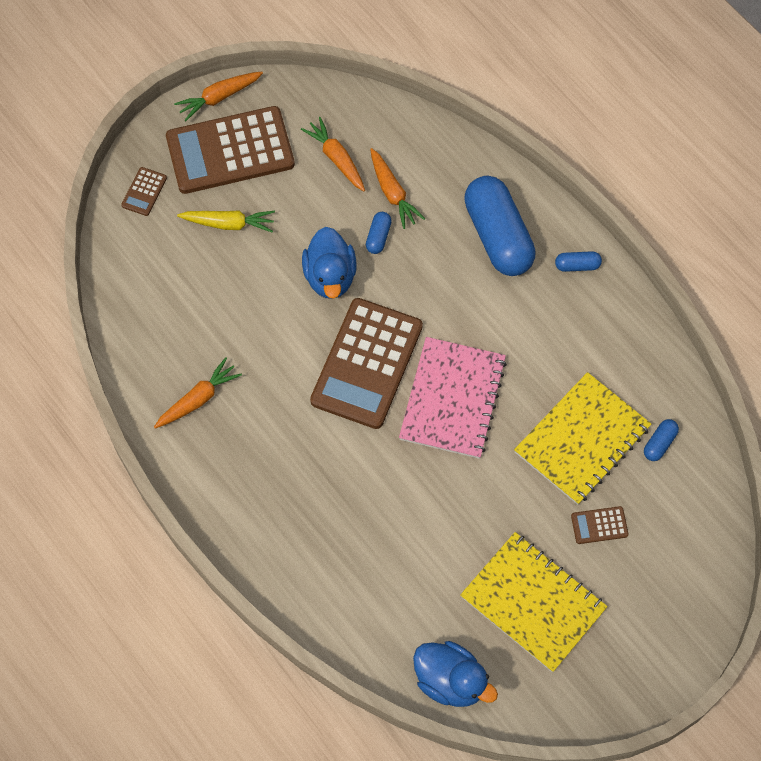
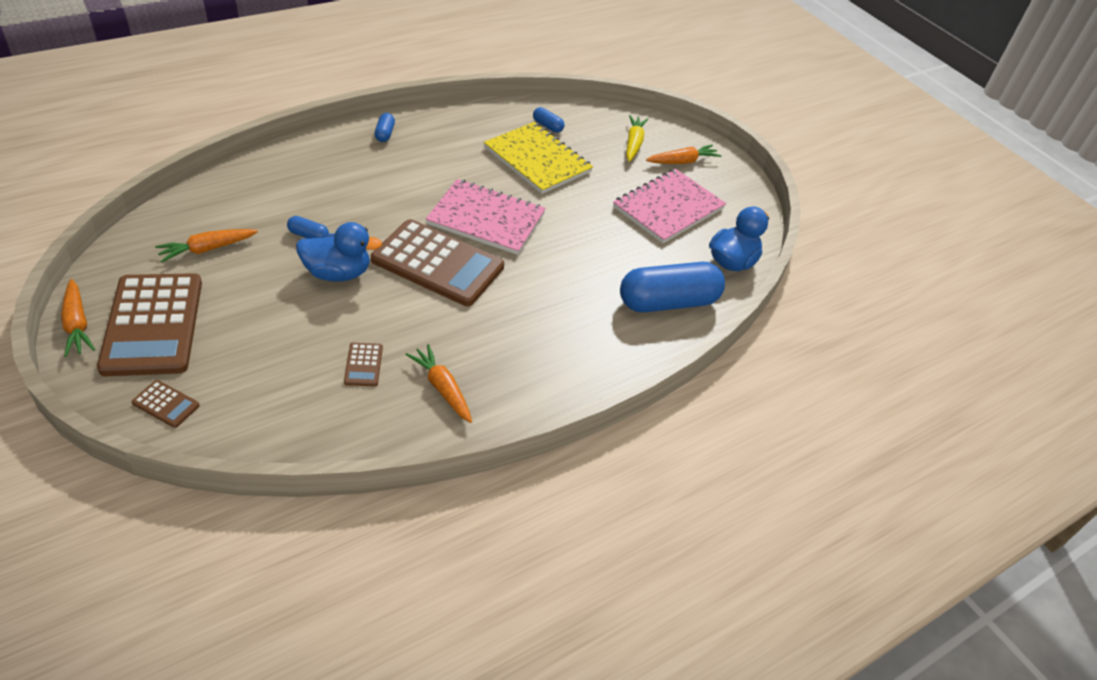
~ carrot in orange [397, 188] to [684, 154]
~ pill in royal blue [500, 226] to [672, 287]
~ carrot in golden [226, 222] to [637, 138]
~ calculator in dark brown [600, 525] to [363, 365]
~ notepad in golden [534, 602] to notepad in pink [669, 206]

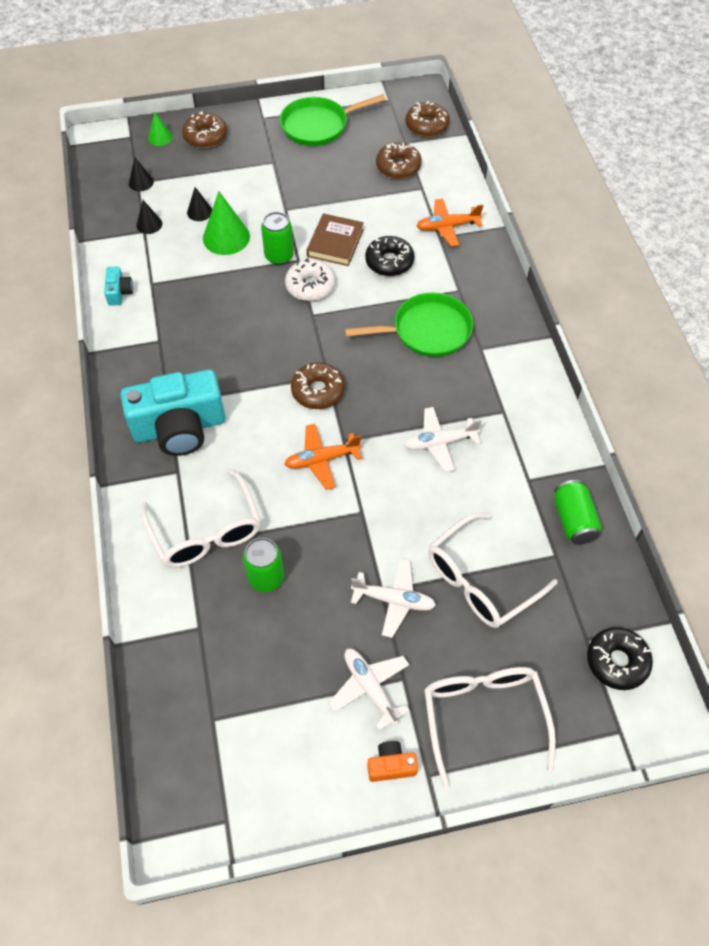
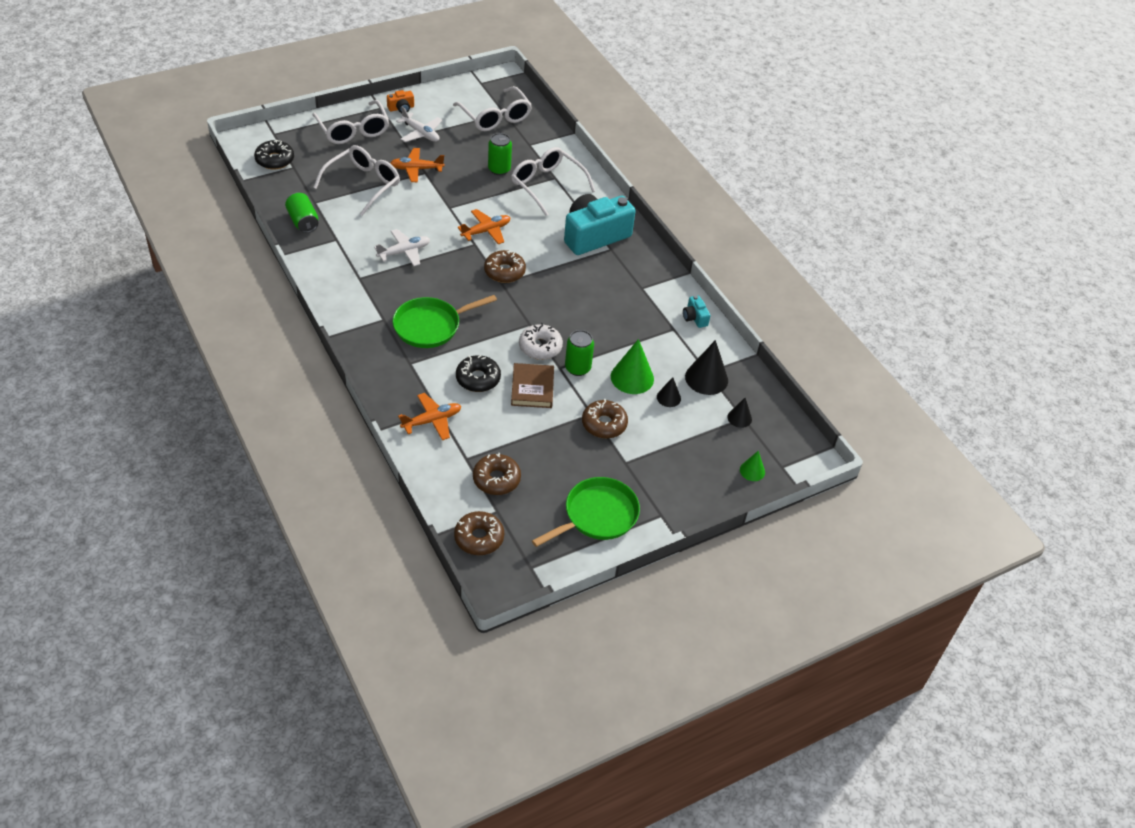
~ doughnut in dark brown [204, 129] to [605, 418]
~ cone in jet-black [149, 217] = [706, 367] x1.81
~ toy plane in snow-white [393, 598] to toy plane in orange [417, 165]
+ spectacles in snow-white [492, 108]

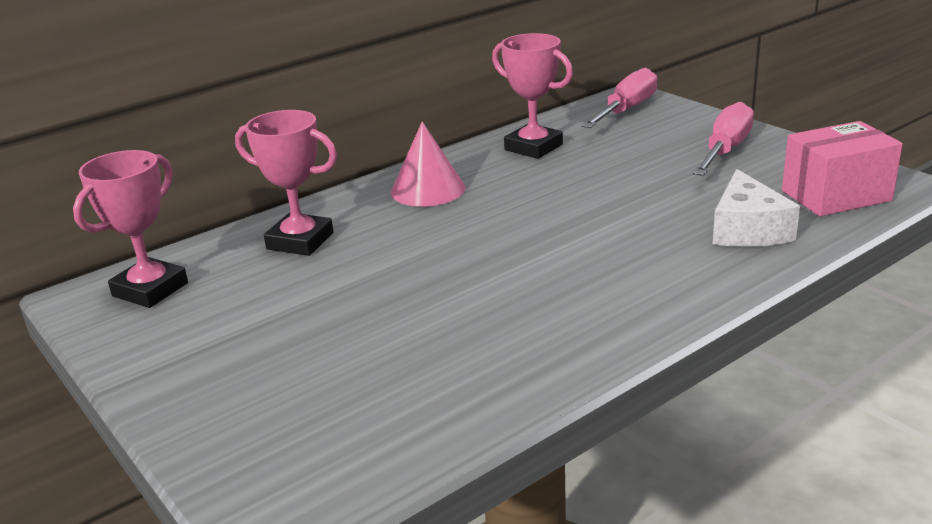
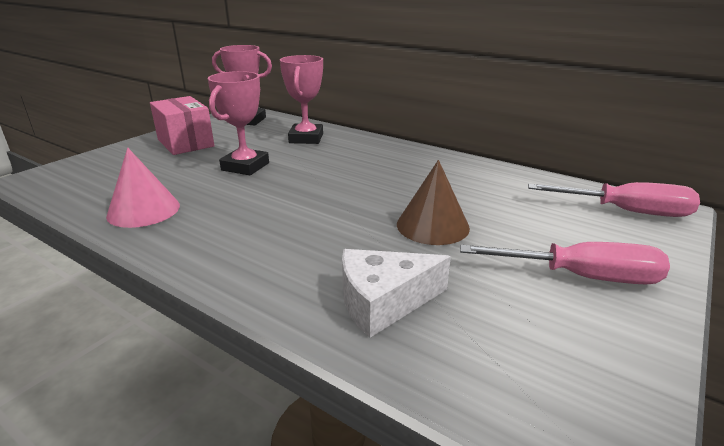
~ prize cup in pink [532, 96] to [238, 123]
~ package in pink [842, 168] to [182, 125]
~ cone in pink [428, 164] to [143, 187]
+ cone in dark brown [433, 202]

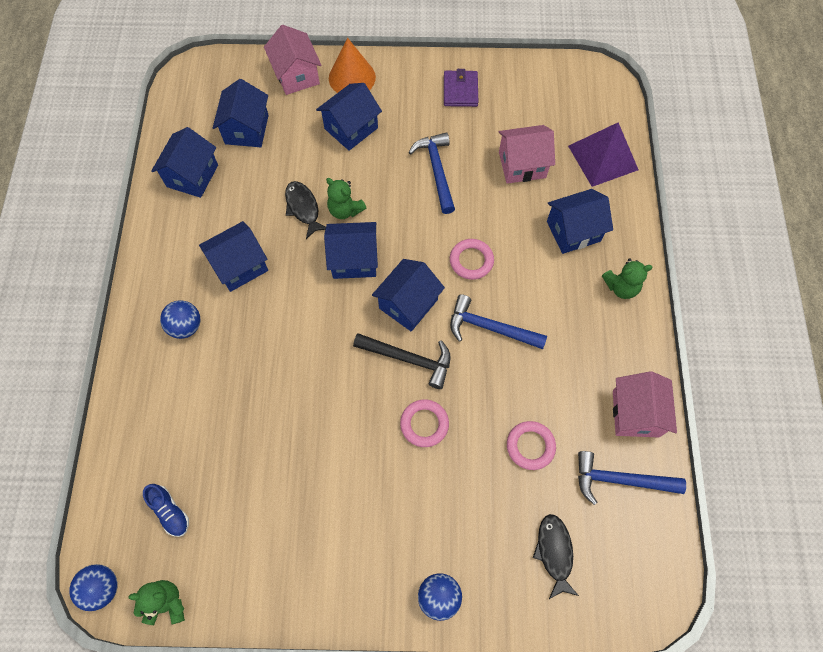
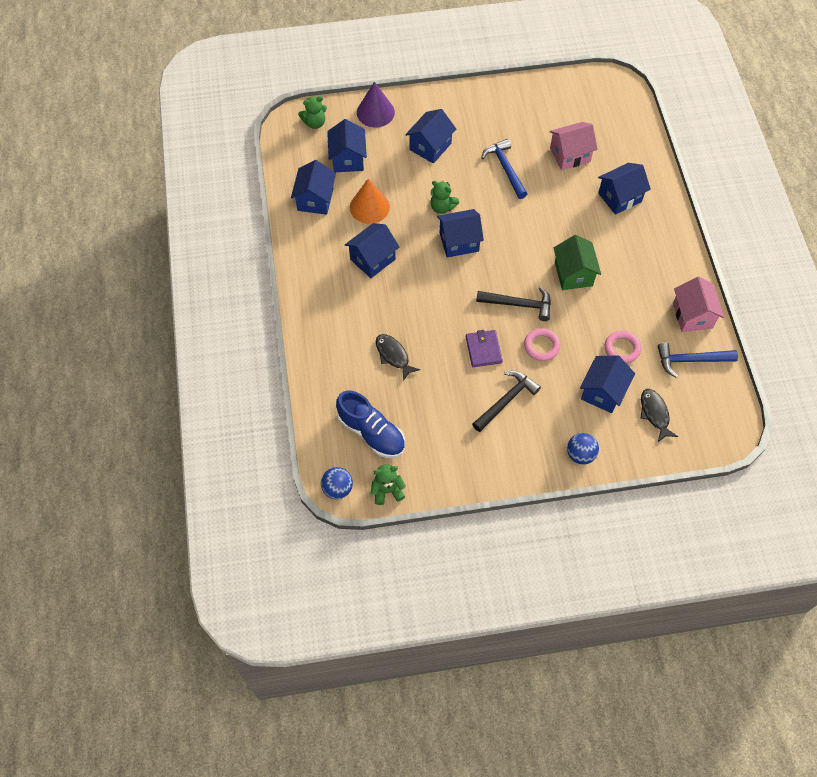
~ house in pink [293, 60] to cone in purple [376, 105]
~ cone in orange [352, 65] to [370, 201]
~ card wallet in purple [461, 88] to [484, 348]
- solid pyramid in purple [603, 154]
~ fish figure in jet-black [305, 210] to [398, 357]
- hoop in pink [472, 259]
~ house in royal blue [408, 295] to [607, 384]
~ teddy in green [627, 279] to [312, 112]
~ hammer in royal blue [498, 321] to house in green [577, 262]
- play ball in royal blue [180, 319]
~ lace-up shoe in royal blue [166, 510] = [370, 424] x1.87
+ hammer in jet-black [506, 401]

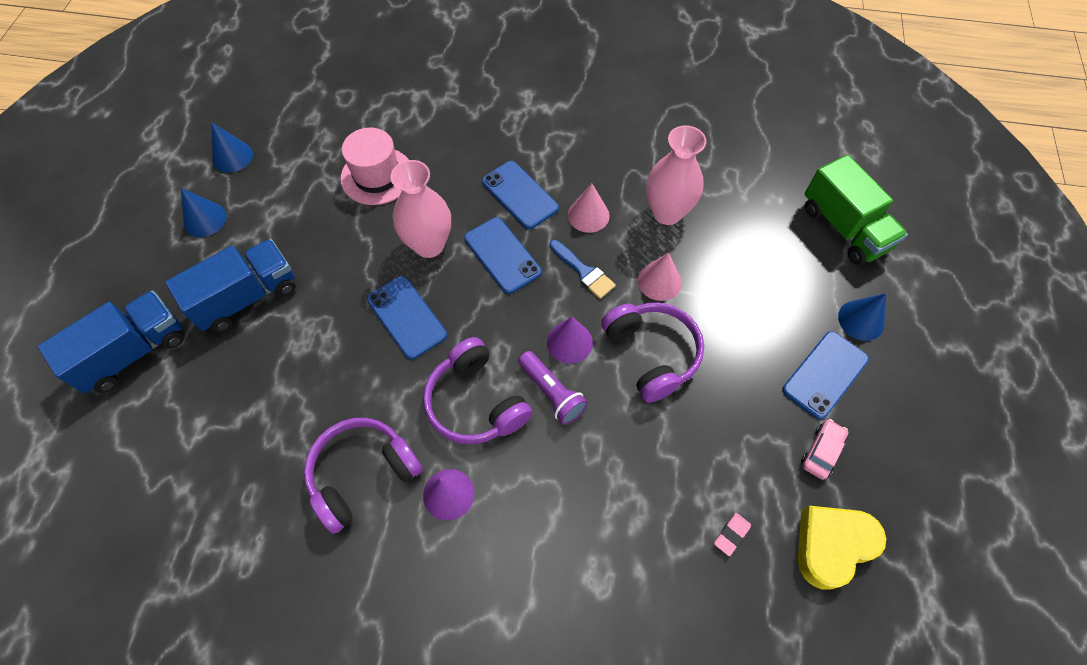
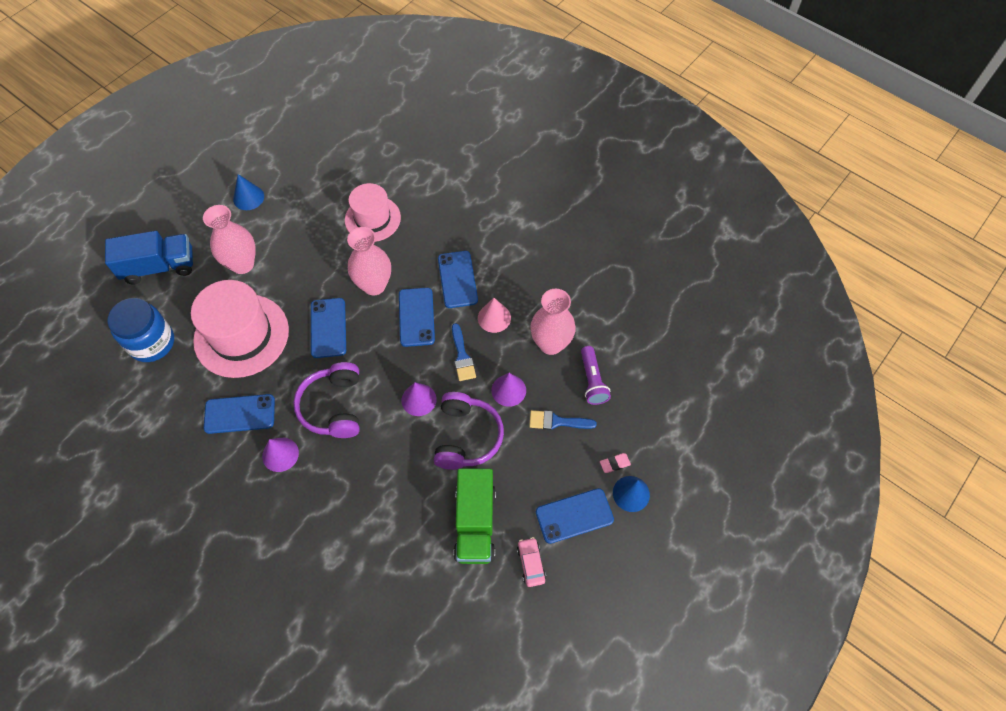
- cone in royal blue [232, 148]
~ truck in green [856, 210] to [475, 516]
~ truck in royal blue [230, 285] to tall vase in pink [229, 239]
~ cone in pink [660, 276] to cone in purple [508, 390]
~ flashlight in purple [553, 388] to [596, 375]
~ headphones in purple [363, 476] to phone in royal blue [239, 414]
~ car in pink [824, 449] = [531, 562] 75 degrees counterclockwise
- heart shape in golden [842, 547]
~ gum eraser in pink [732, 534] to [615, 463]
+ hat in pink [240, 329]
+ preserve jar in royal blue [140, 330]
+ paintbrush in royal blue [563, 420]

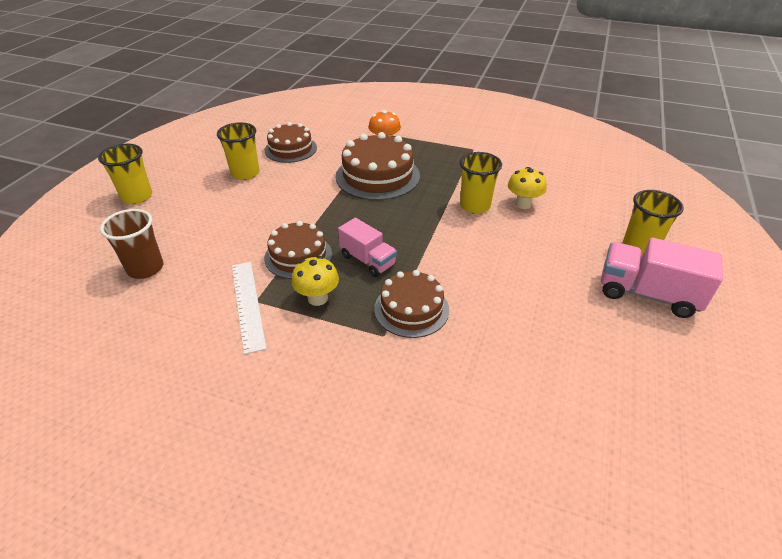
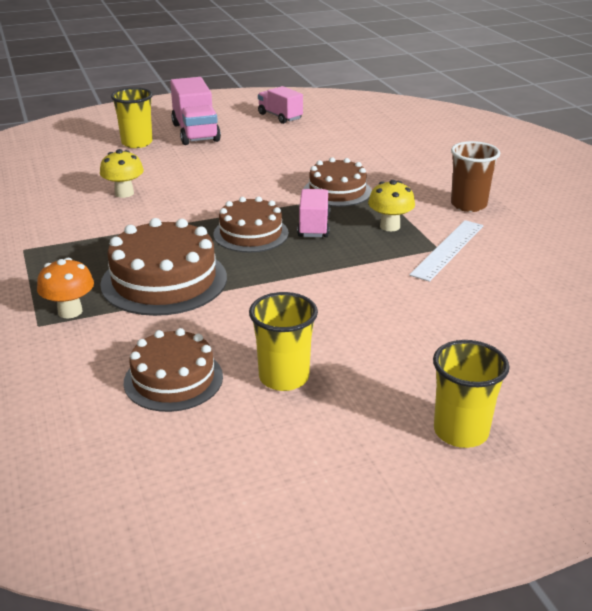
- cup in golden [481, 183]
~ cup in dark brown [131, 244] to [475, 176]
~ cake in dark brown [298, 250] to [251, 224]
+ truck in pink [280, 105]

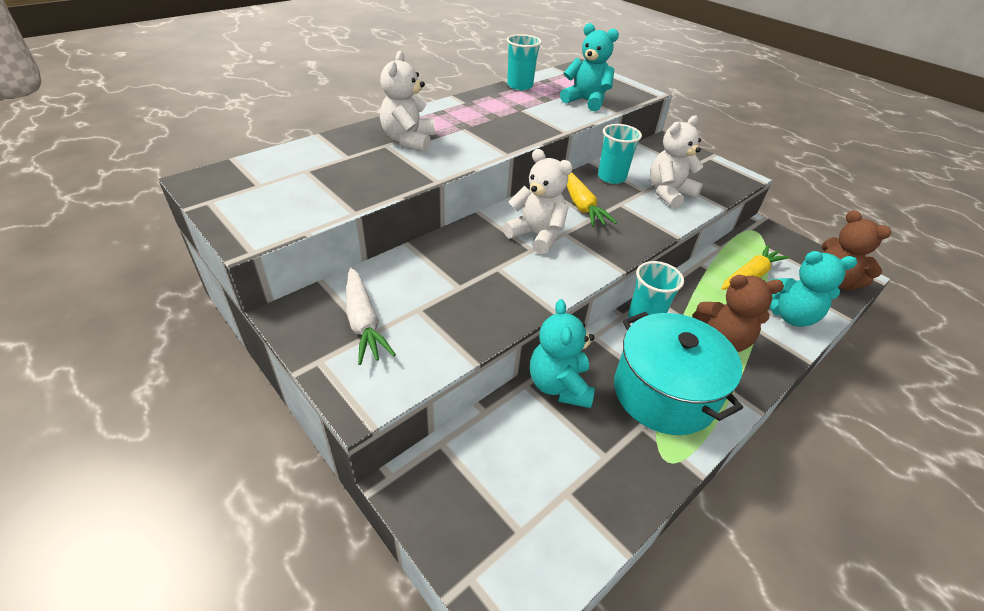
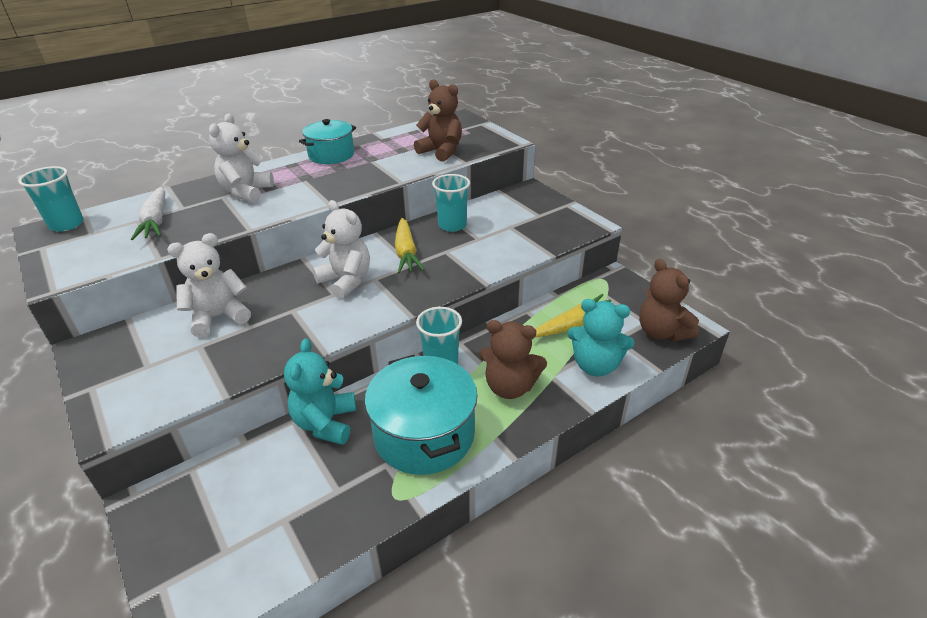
~ teddy in aqua [589, 67] to teddy in dark brown [438, 121]
~ cup in aqua [524, 62] to [51, 199]
~ teddy in snow-white [676, 161] to [209, 285]
~ carrot in snow-white [371, 316] to [148, 213]
+ stockpot in aqua [327, 141]

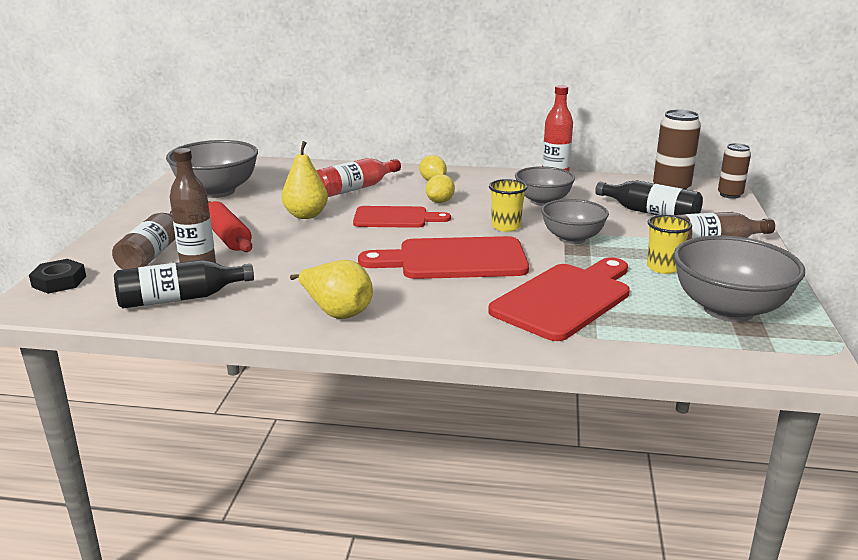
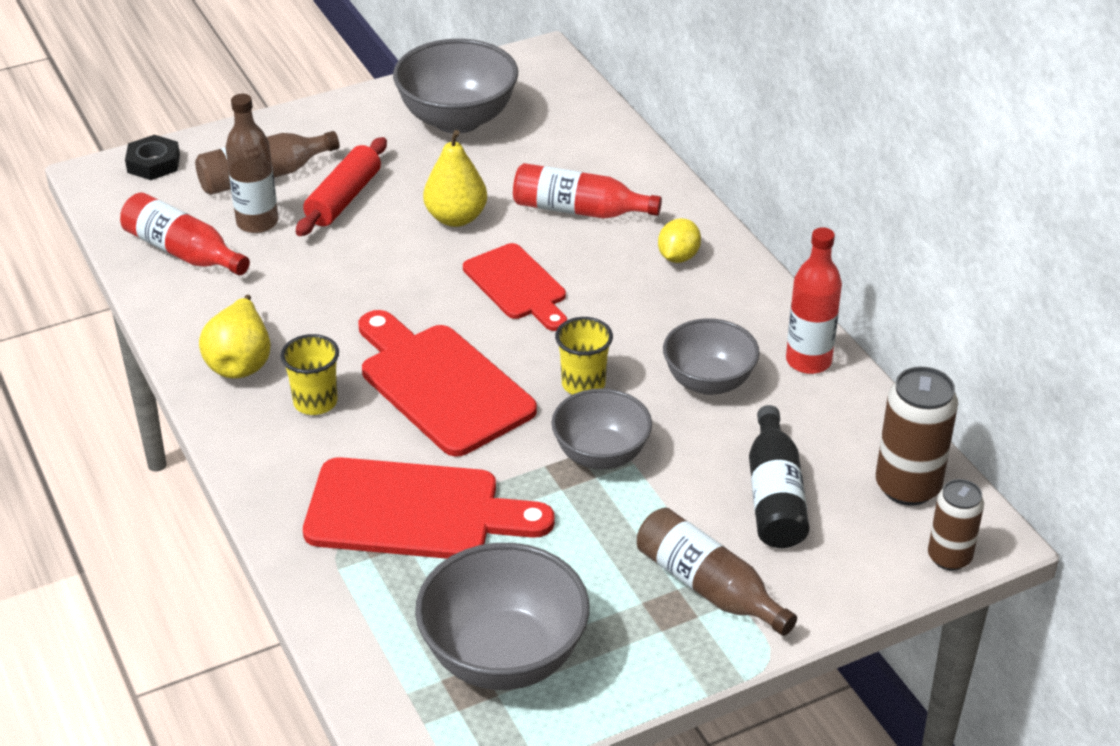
- lemon in golden [440, 188]
~ cup in golden [669, 244] to [309, 374]
~ bottle in jet-black [184, 284] to bottle in red [185, 233]

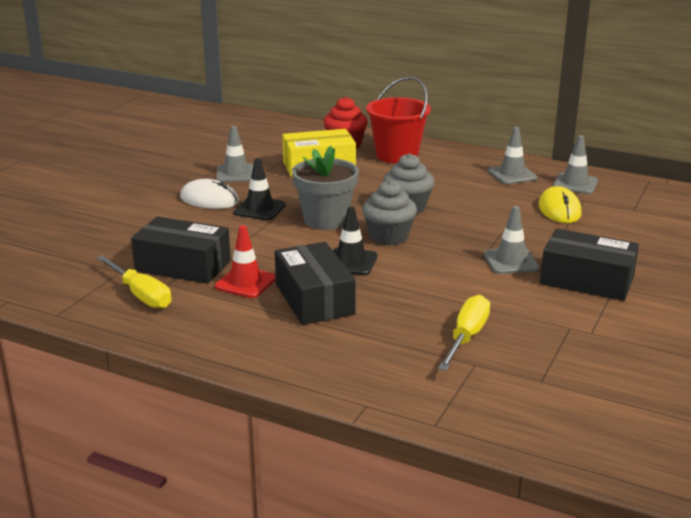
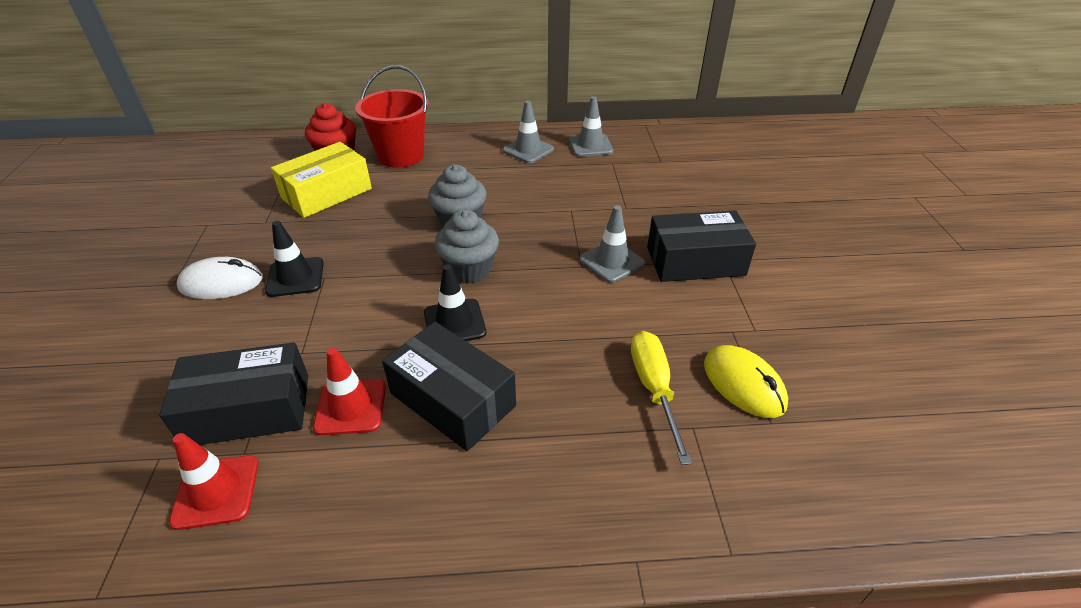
- safety cone in grey [235, 154]
- plant pot in grey [325, 188]
~ computer mouse in golden [560, 204] to [746, 381]
~ flat screwdriver in golden [134, 282] to safety cone in red [213, 481]

